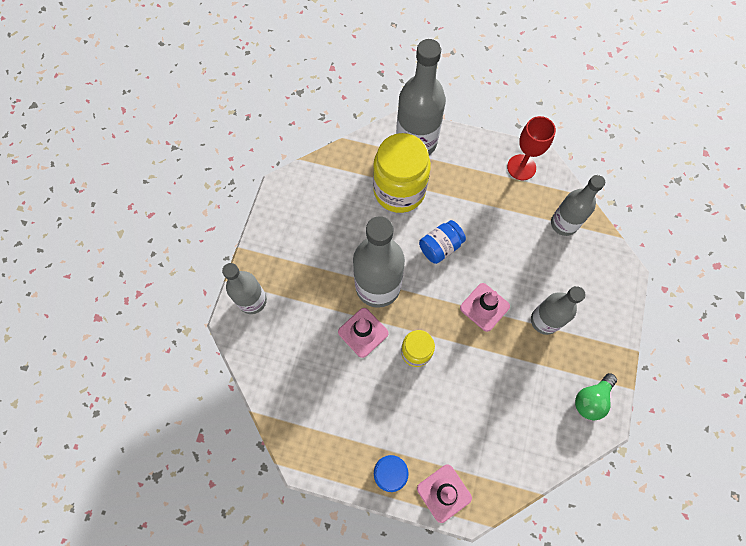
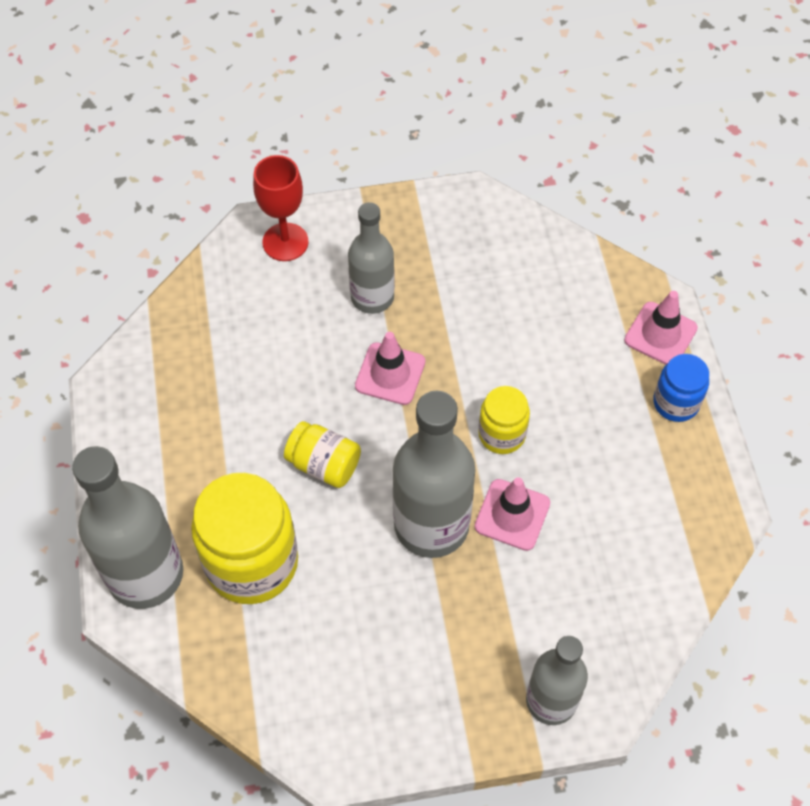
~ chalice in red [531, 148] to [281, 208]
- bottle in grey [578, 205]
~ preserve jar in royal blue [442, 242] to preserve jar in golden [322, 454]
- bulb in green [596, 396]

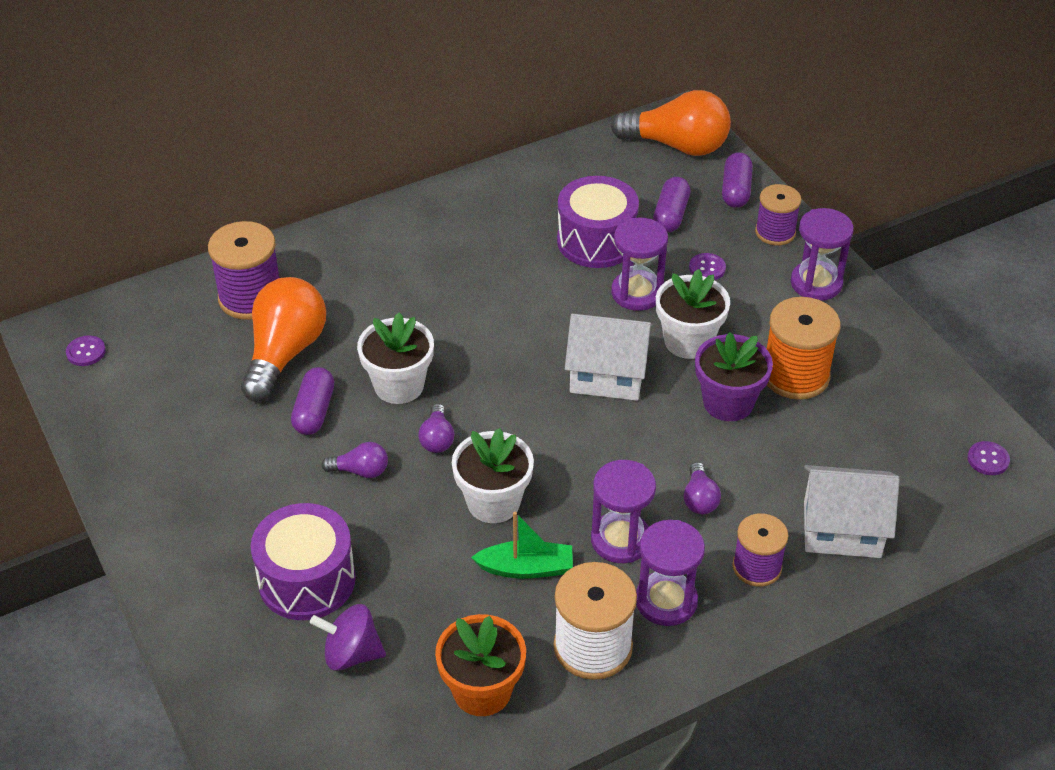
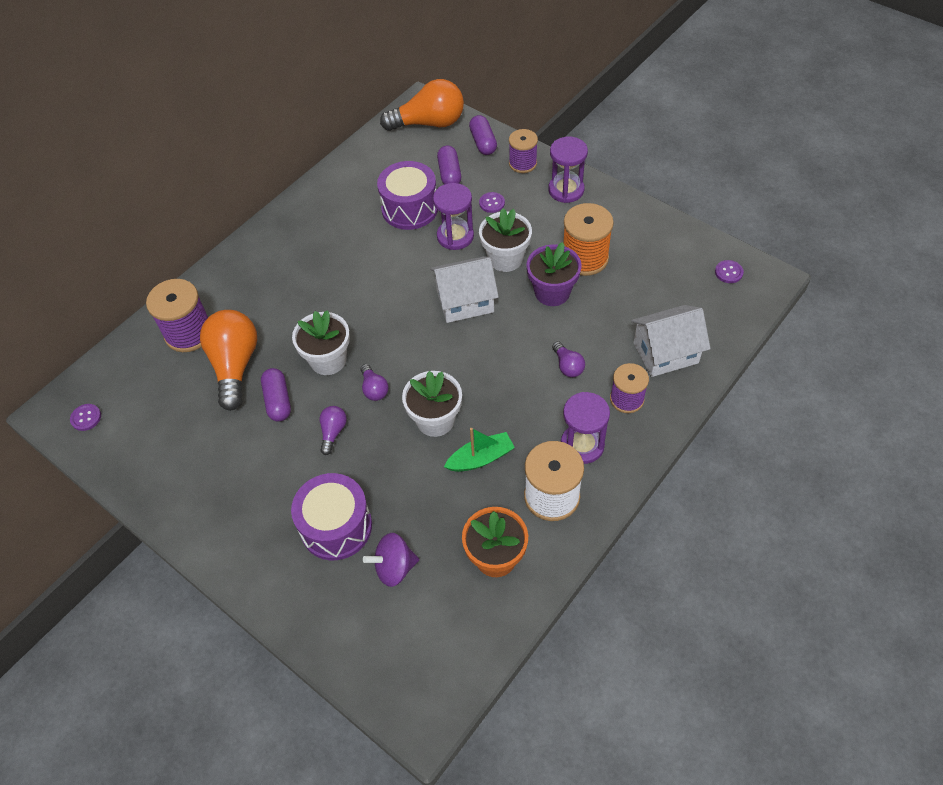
~ bulb in purple [355, 460] = [333, 430] 60 degrees counterclockwise
- sand timer in purple [623, 511]

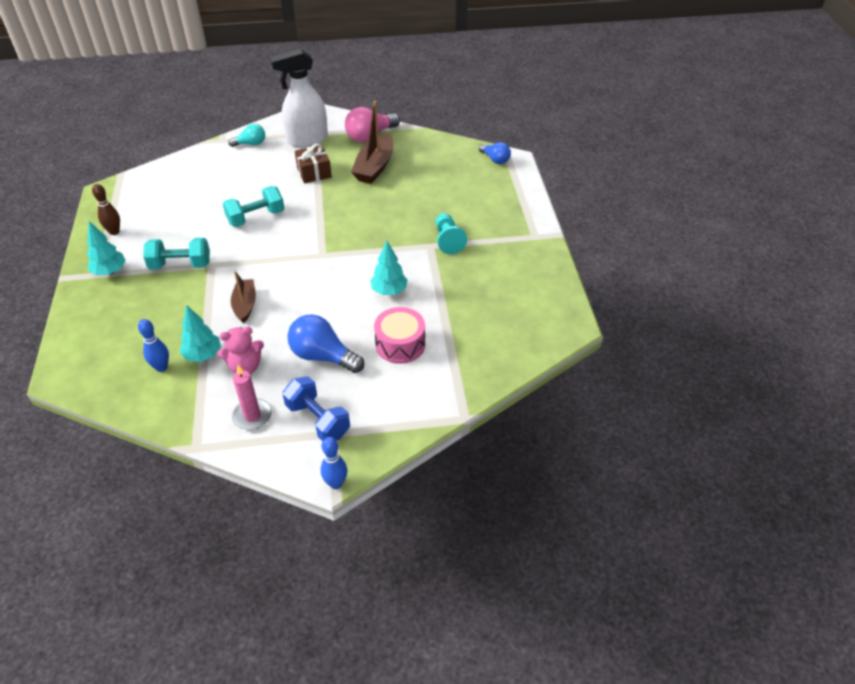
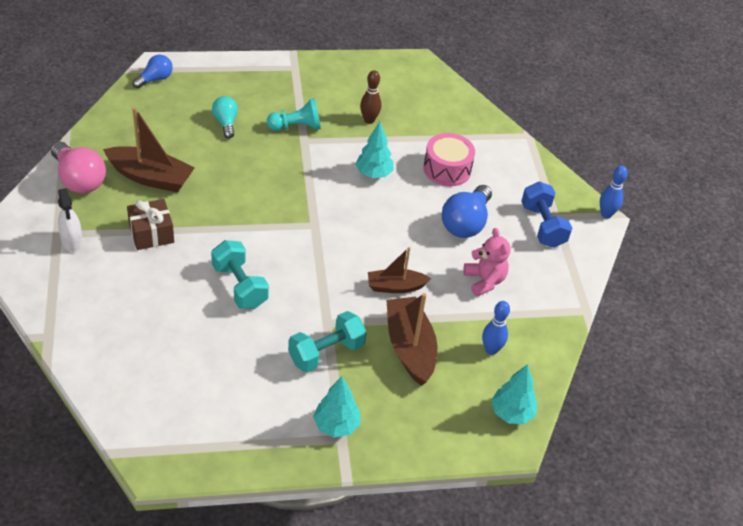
~ spray cleaner in snow-white [299, 98] = [70, 220] x0.54
~ bulb in aqua [246, 135] to [225, 117]
~ bowling pin in dark brown [106, 209] to [370, 97]
~ free weight in aqua [176, 254] = [327, 341] 60 degrees clockwise
~ fir tree in aqua [200, 333] to [514, 394]
- wax candle in pink [252, 397]
~ free weight in royal blue [316, 408] = [546, 214] 60 degrees counterclockwise
+ toy boat in dark brown [412, 339]

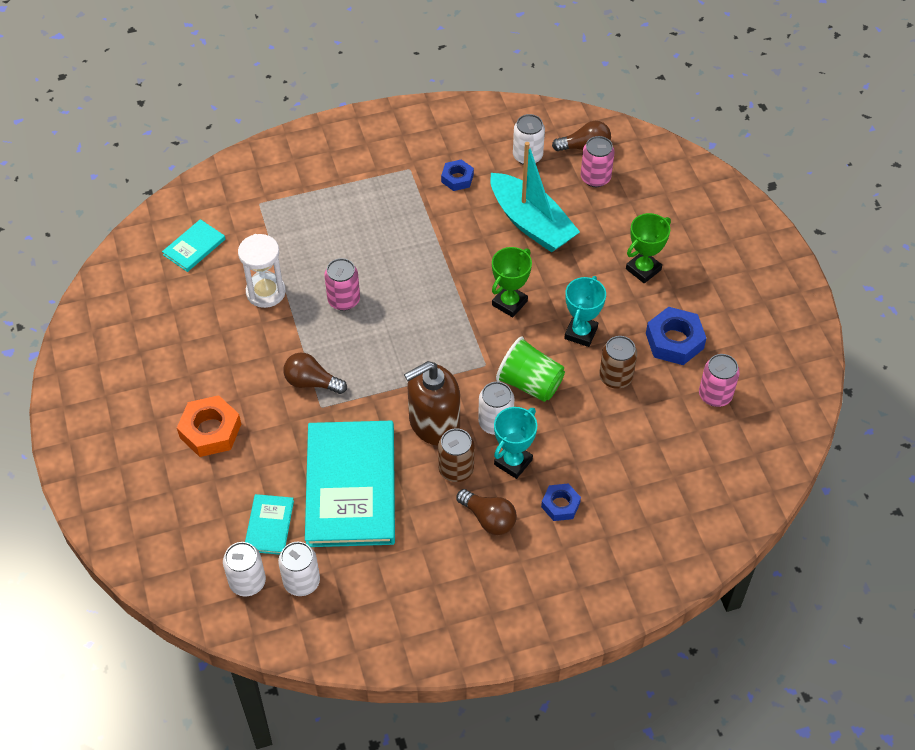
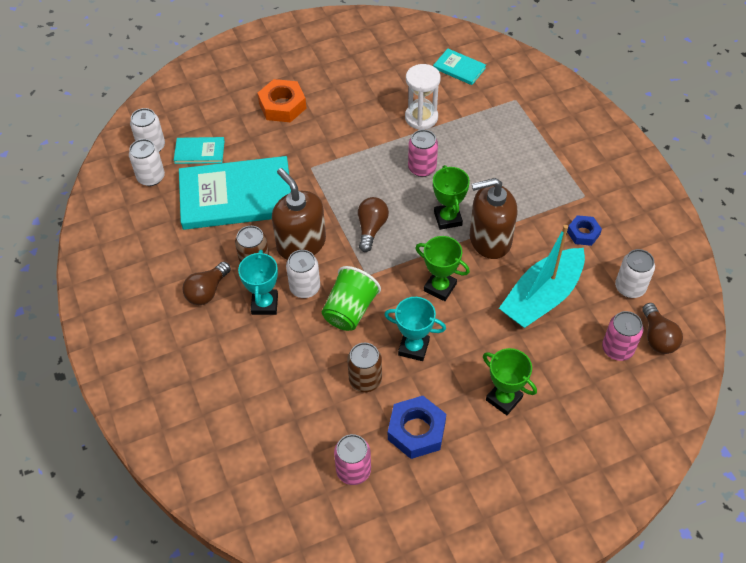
~ bulb in dark brown [315, 373] to [373, 224]
~ prize cup in aqua [515, 443] = [258, 282] 60 degrees clockwise
- nut in royal blue [561, 502]
+ prize cup in green [451, 197]
+ soap dispenser in dark brown [493, 218]

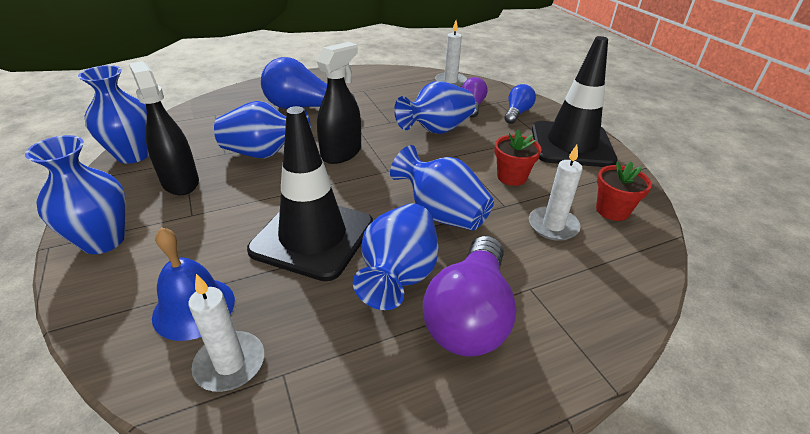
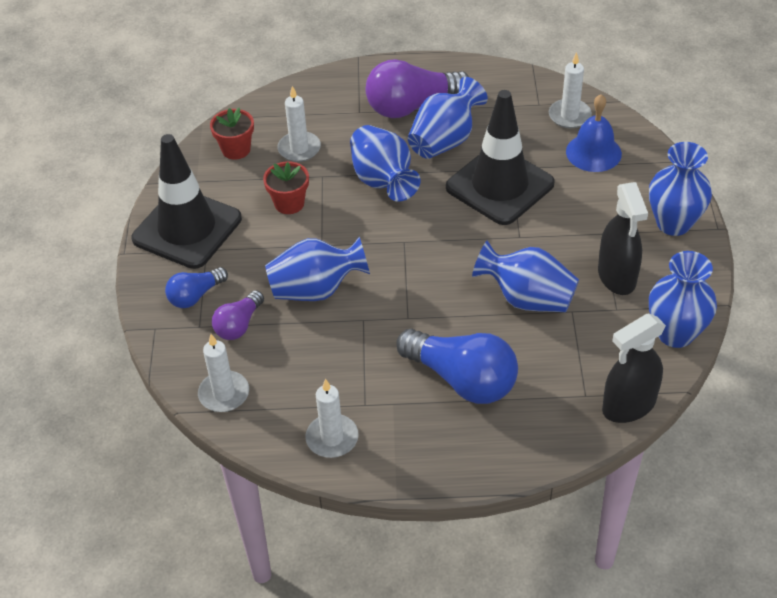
~ spray cleaner in jet-black [339, 103] to [634, 368]
~ bulb in purple [469, 296] = [417, 88] 150 degrees counterclockwise
+ wax candle in snow-white [332, 418]

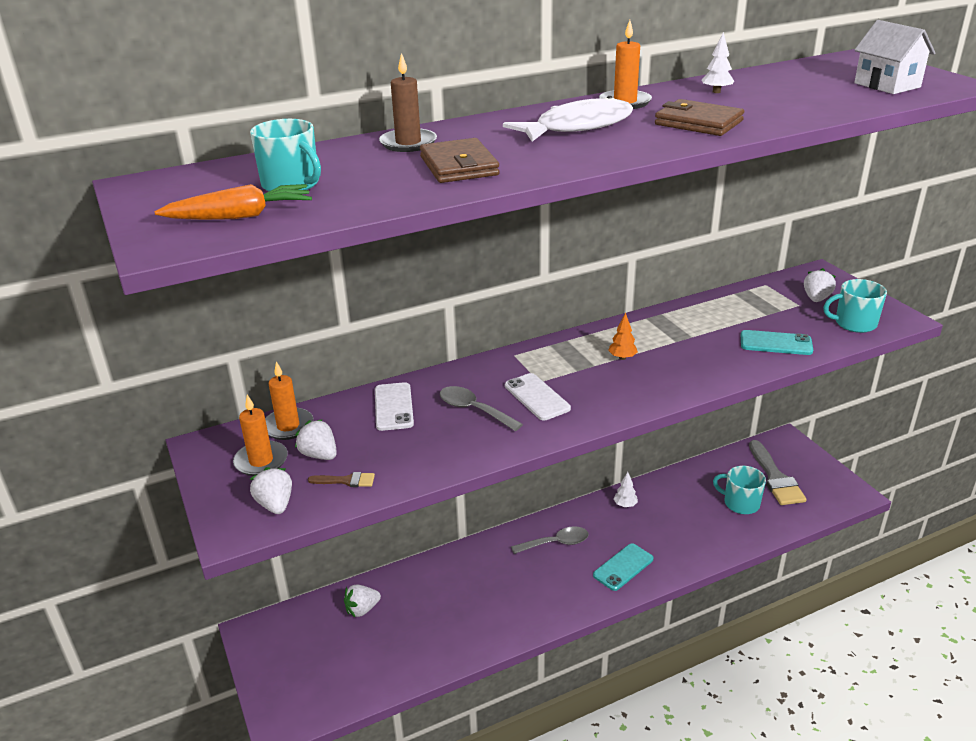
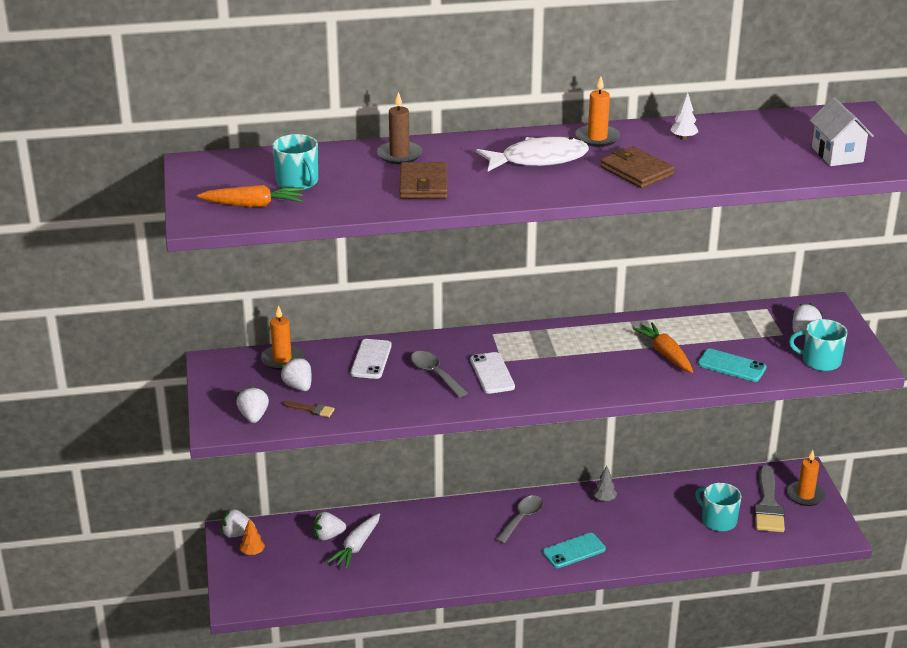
~ fir tree in orange [623, 336] to [252, 536]
~ wax candle in orange [260, 435] to [806, 478]
~ fir tree in snow-white [626, 489] to fir tree in grey [605, 483]
~ teaspoon in grey [550, 540] = [519, 519] 60 degrees counterclockwise
+ carrot in orange [663, 347]
+ berry in snow-white [238, 523]
+ carrot in snow-white [353, 541]

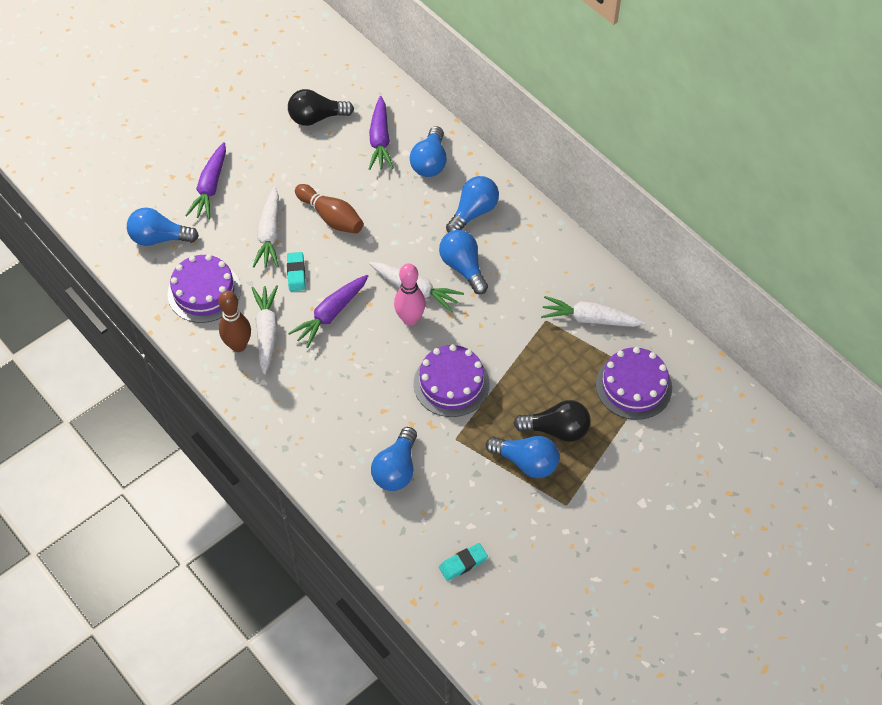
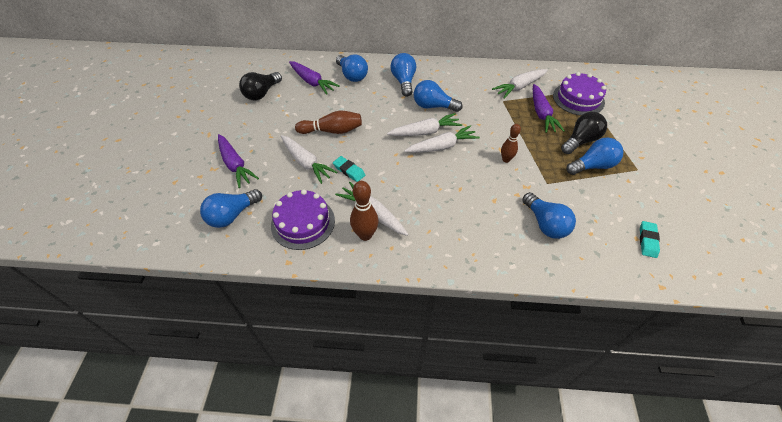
~ bowling pin in pink [410, 294] to carrot in snow-white [442, 139]
~ carrot in purple [328, 311] to [549, 108]
~ cake in purple [452, 380] to bowling pin in dark brown [511, 143]

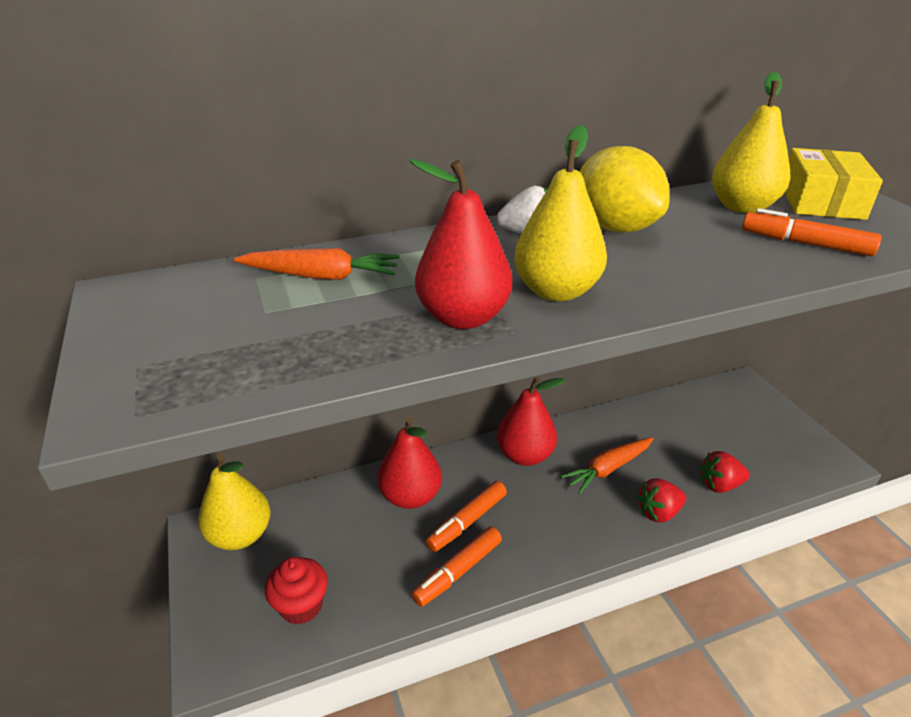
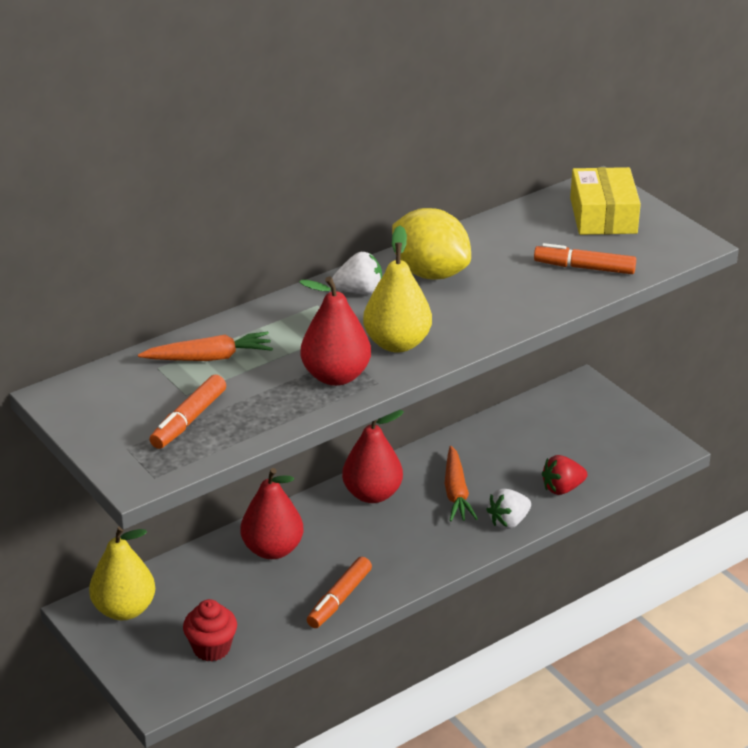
- pear in golden [751, 142]
~ carrot in orange [607, 465] = [461, 483] 45 degrees counterclockwise
~ berry in red [661, 500] to berry in snow-white [508, 509]
~ marker in orange [466, 516] to [187, 412]

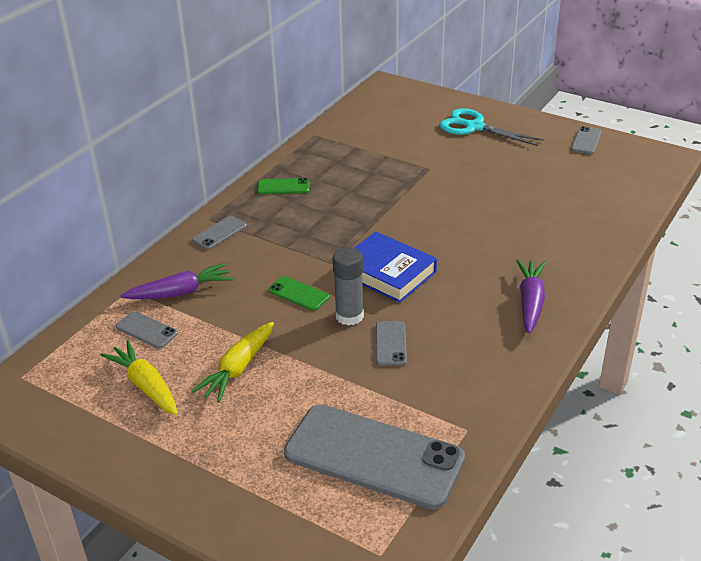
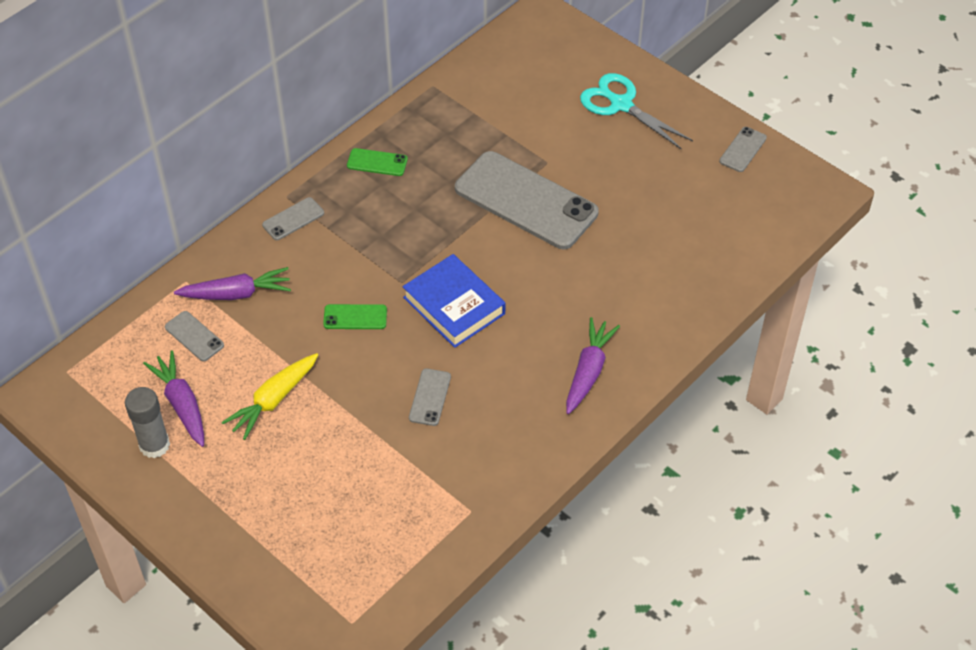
~ stick of glue in grey [348, 286] to [147, 422]
~ phone in green [298, 293] = [355, 316] 45 degrees counterclockwise
~ carrot in golden [139, 377] to carrot in purple [173, 398]
~ phone in grey [374, 457] to [527, 200]

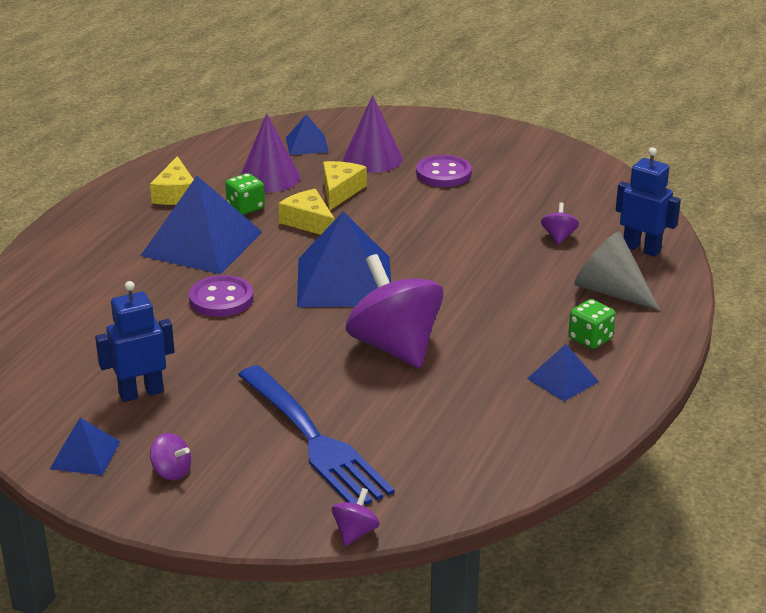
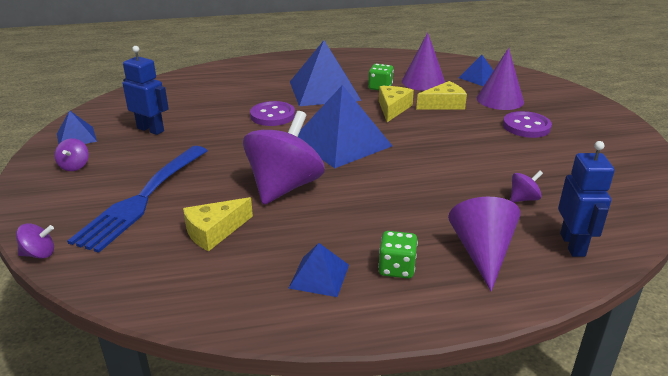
~ cheese wedge in golden [172, 180] to [218, 224]
~ cone in grey [617, 271] to cone in purple [484, 244]

